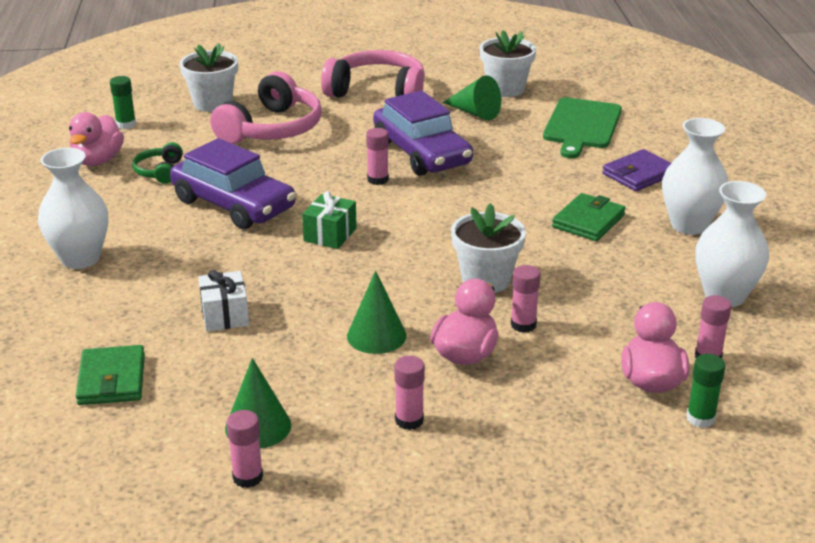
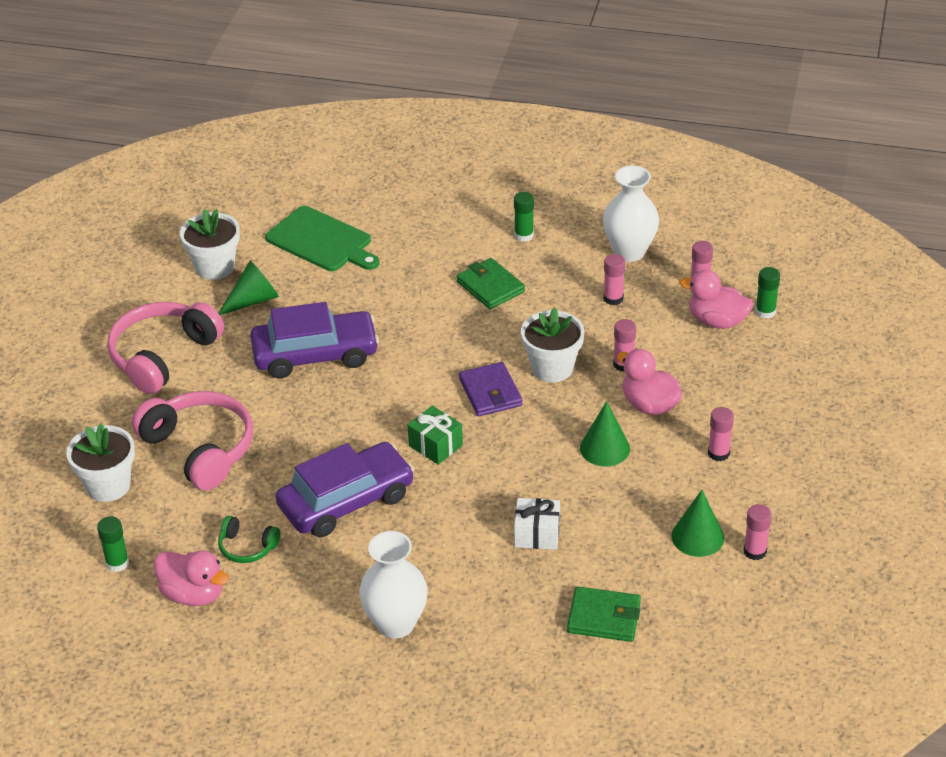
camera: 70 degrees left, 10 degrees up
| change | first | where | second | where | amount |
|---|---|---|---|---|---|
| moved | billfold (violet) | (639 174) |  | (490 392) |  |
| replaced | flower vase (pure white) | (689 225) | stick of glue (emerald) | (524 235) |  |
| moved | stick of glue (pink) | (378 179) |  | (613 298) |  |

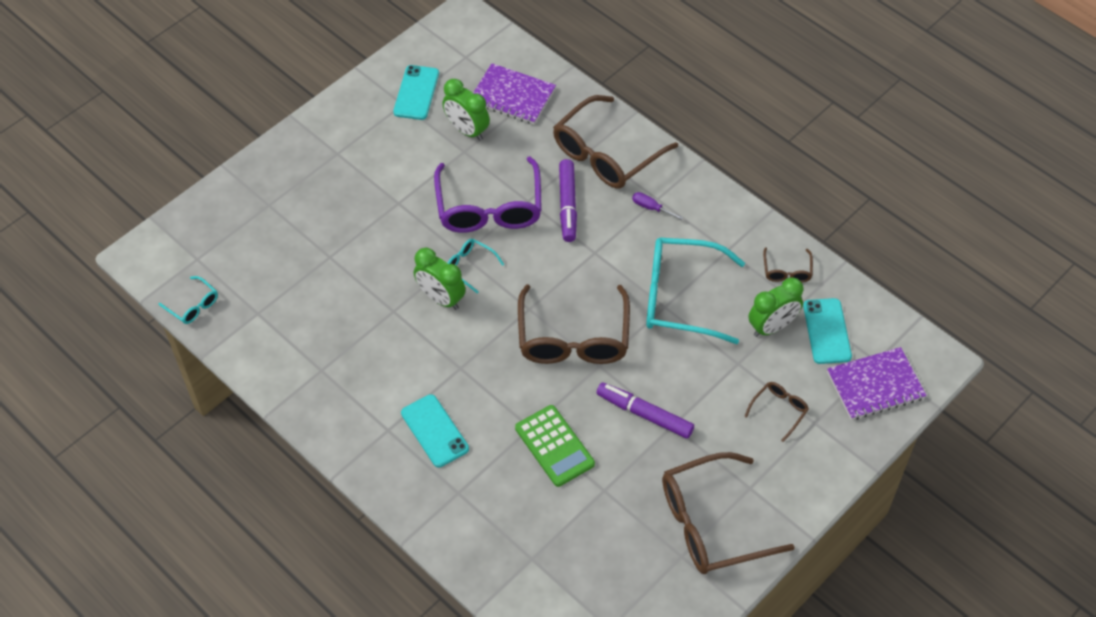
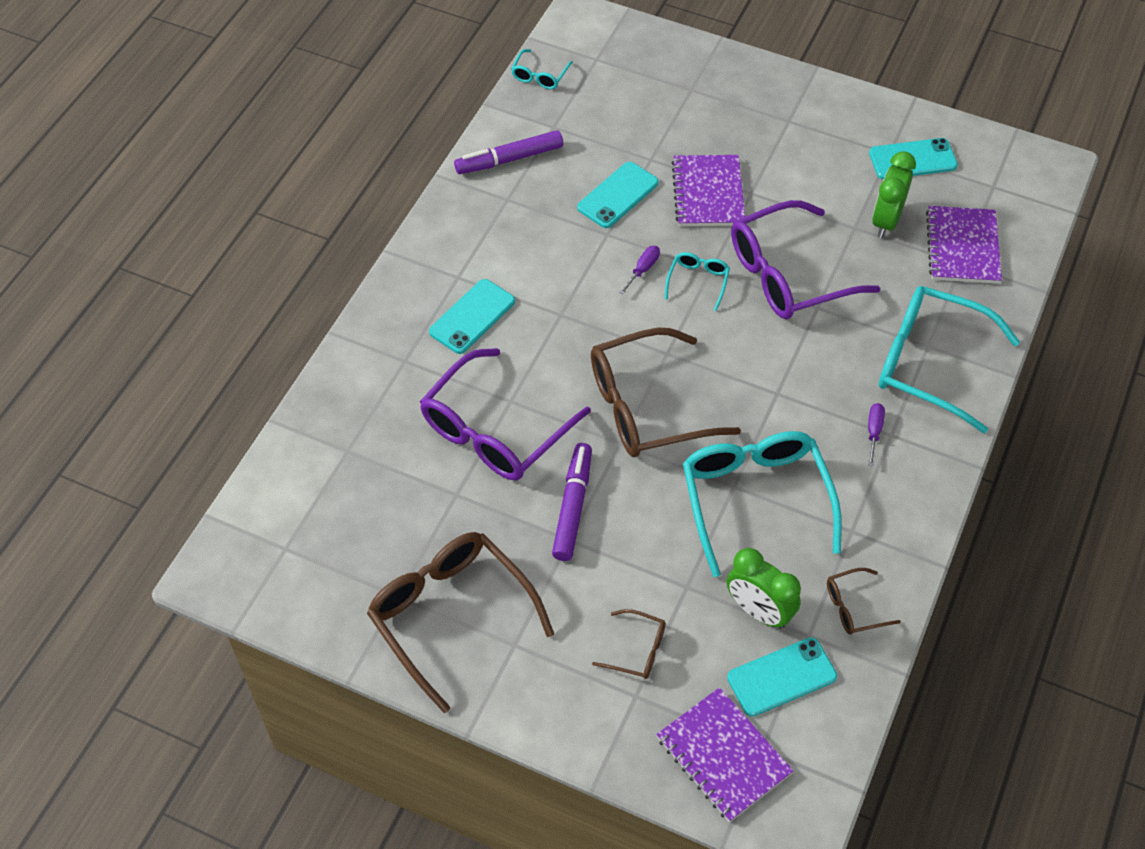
camera: 70 degrees right, 0 degrees up
| change | first | where | second | where | amount |
|---|---|---|---|---|---|
| replaced | calculator (emerald) | (554 446) | glasses (violet) | (495 430) |  |
| moved | marker (violet) | (567 205) |  | (509 159) |  |
| added |  |  | phone (aqua) | (617 195) |  |
| replaced | bedside clock (emerald) | (441 298) | hand screwdriver (violet) | (643 269) |  |
| added |  |  | exercise book (violet) | (708 193) |  |
| recoloured | glasses (dark brown) | (606 154) | glasses (aqua) | (930 363) |  |

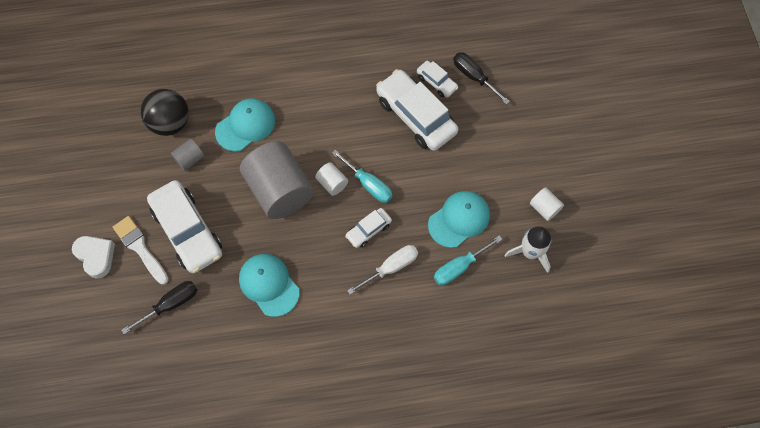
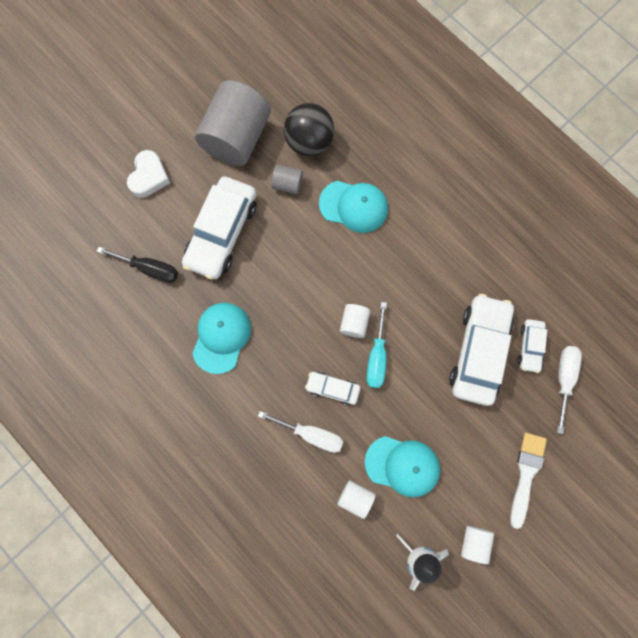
camera: 55 degrees right, 10 degrees up
| change | first | where | second | where | amount |
|---|---|---|---|---|---|
| moved | cylinder (grey) | (280 190) |  | (237 138) |  |
| replaced | hand screwdriver (aqua) | (459 267) | cylinder (pure white) | (355 498) |  |
| moved | brush (pure white) | (140 248) |  | (526 474) |  |
| recoloured | hand screwdriver (black) | (474 77) | hand screwdriver (pure white) | (564 379) |  |

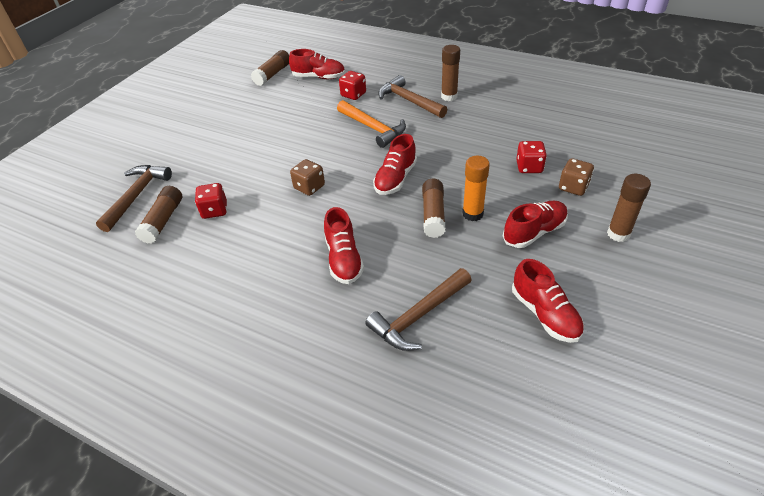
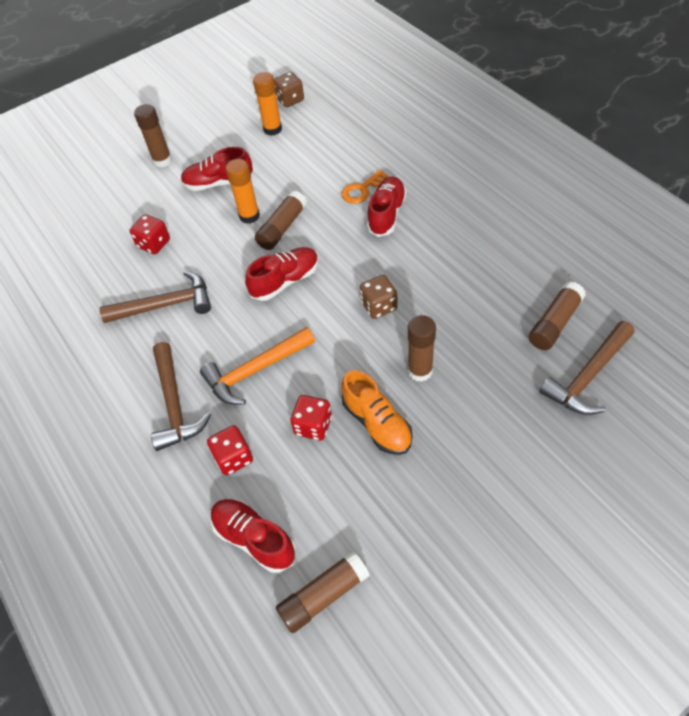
camera: 150 degrees left, 10 degrees up
| change | first | where | second | where | amount |
|---|---|---|---|---|---|
| moved | claw hammer (dark brown) | (419 316) |  | (165 305) |  |
| turned | claw hammer (orange-coloured) | (373 128) |  | (255 371) | 105 degrees counterclockwise |
| replaced | shoe (red) | (545 314) | stick of glue (orange-coloured) | (272 129) |  |
| moved | dice (dark brown) | (573 187) |  | (290 100) |  |
| moved | dice (red) | (214 210) |  | (313 426) |  |
| added |  |  | latchkey (orange-coloured) | (361 190) |  |
| added |  |  | shoe (orange-coloured) | (377 423) |  |
| moved | stick of glue (dark brown) | (449 96) |  | (420 371) |  |

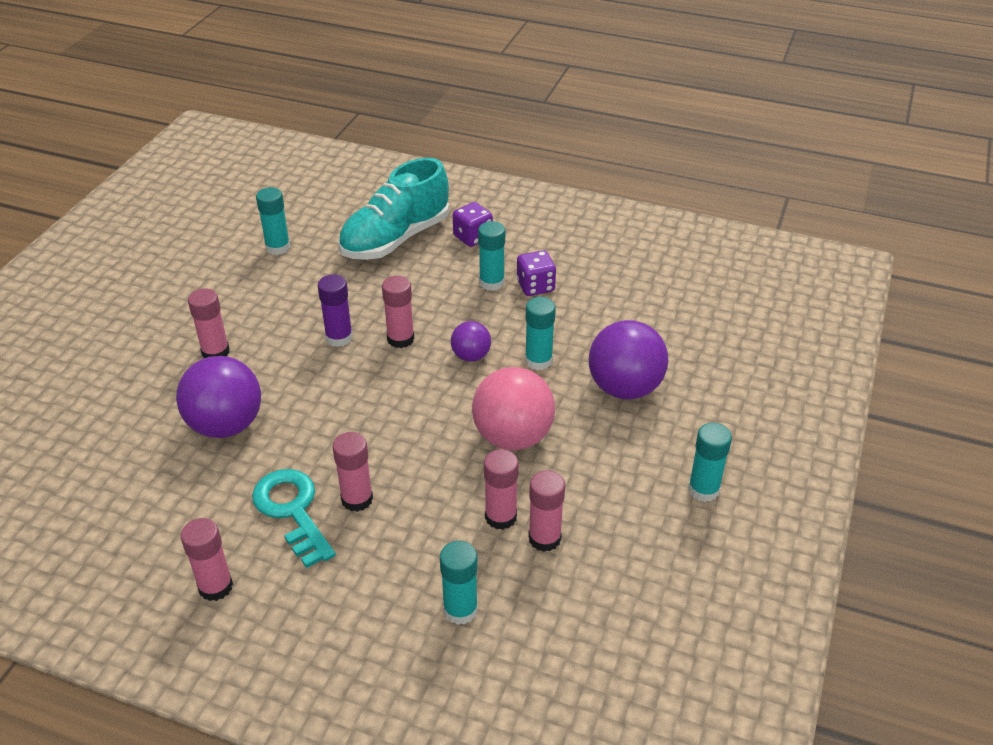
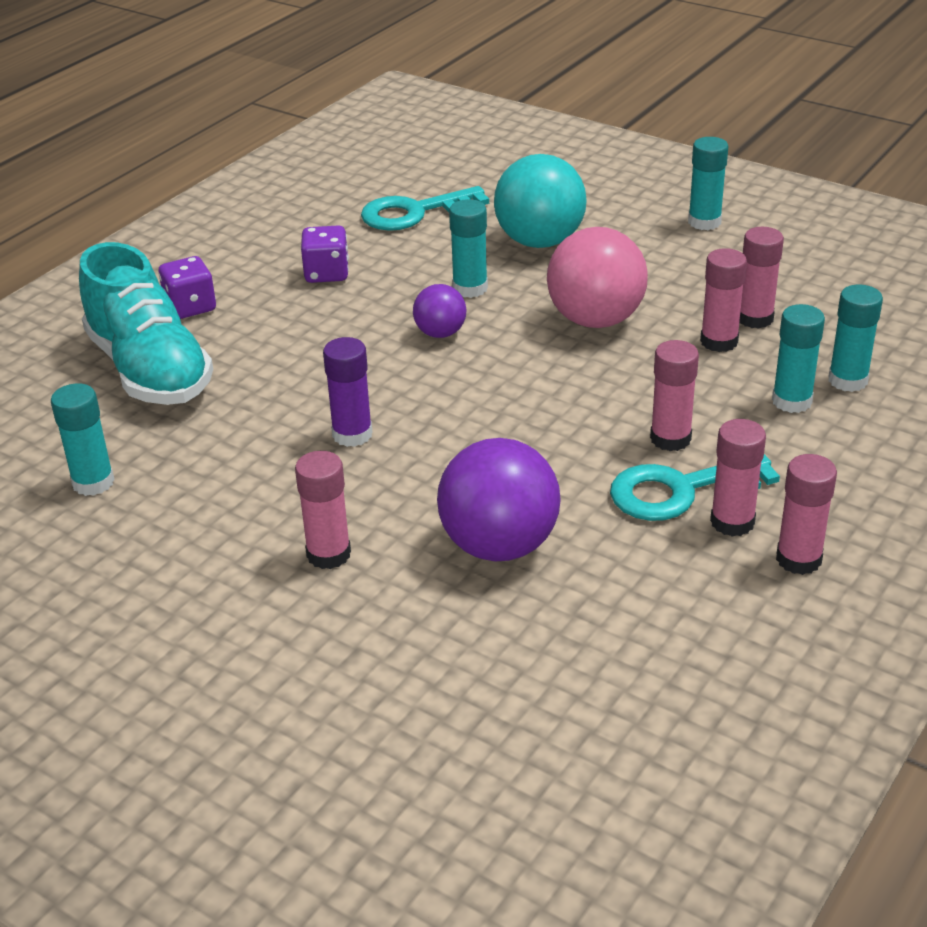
camera: 75 degrees left, 5 degrees down
| change | first | where | second | where | amount |
|---|---|---|---|---|---|
| added |  |  | latchkey (aqua) | (414 213) |  |
| recoloured | ball (violet) | (624 388) | ball (aqua) | (539 242) |  |
| moved | stick of glue (pink) | (400 339) |  | (732 522) |  |
| moved | stick of glue (aqua) | (491 282) |  | (791 401) |  |

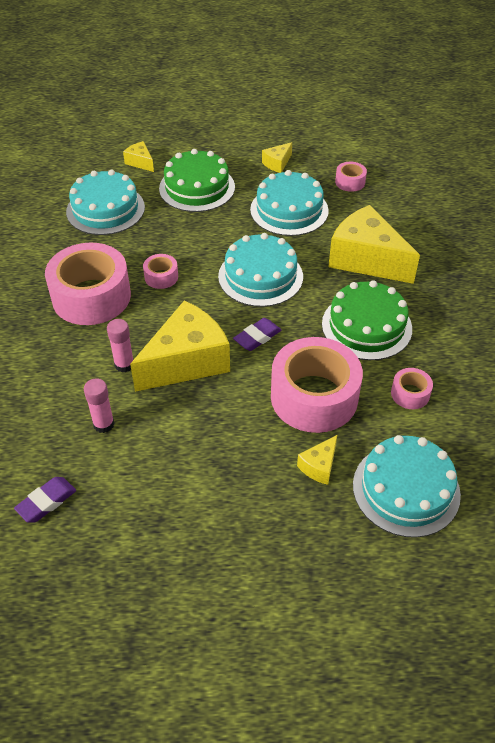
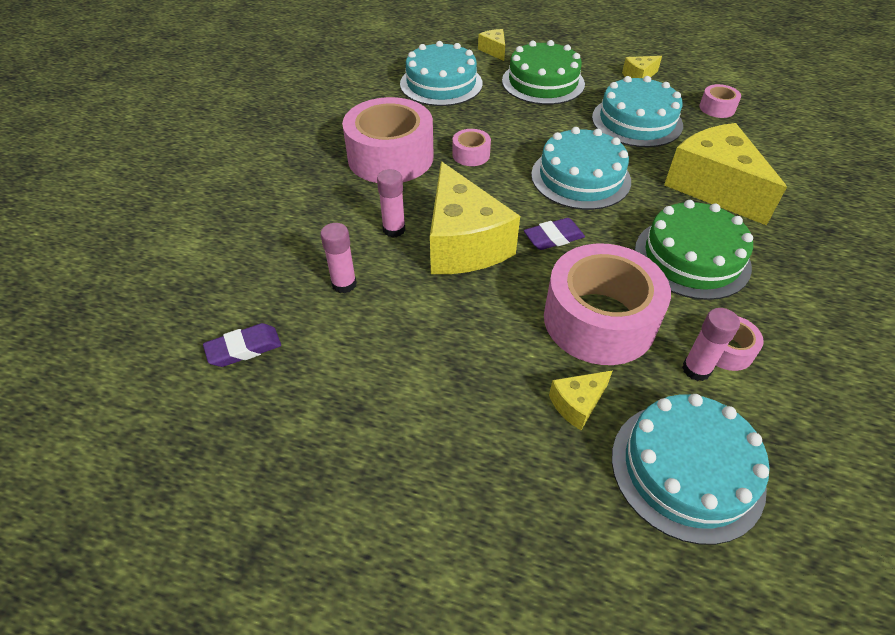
camera: 20 degrees right, 0 degrees up
| change | first | where | second | where | amount |
|---|---|---|---|---|---|
| turned | piece of cheese (yellow) | (187 361) |  | (463 243) | 90 degrees clockwise |
| added |  |  | stick of glue (pink) | (696 369) |  |

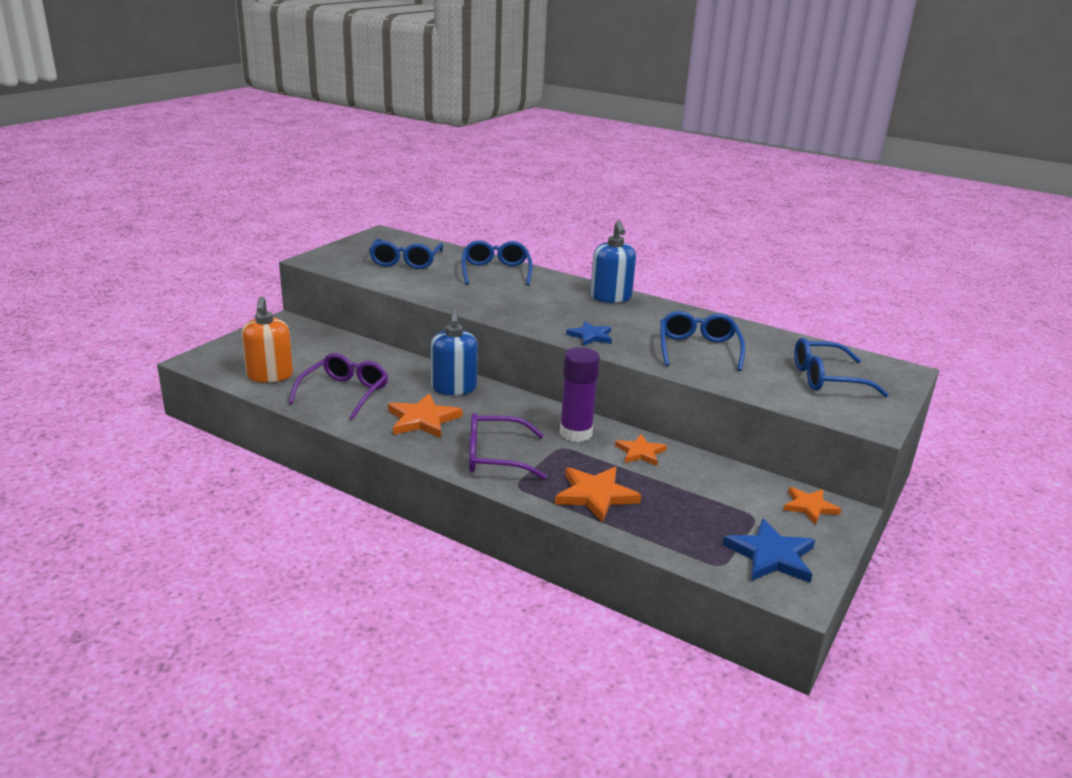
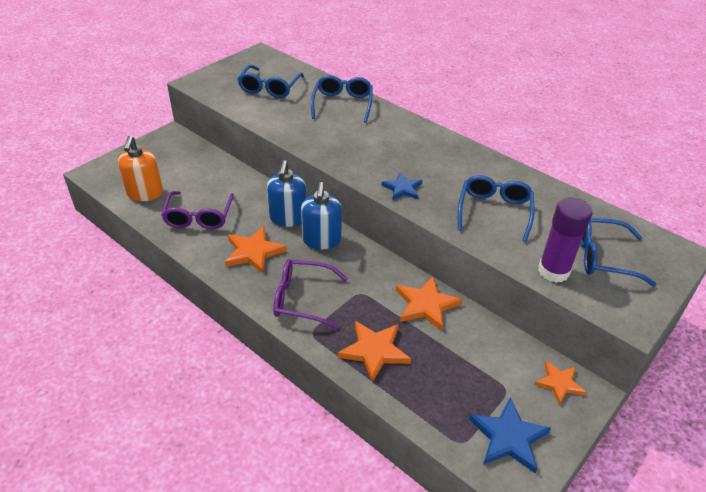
camera: 10 degrees right, 15 degrees up
| change | first | where | second | where | amount |
|---|---|---|---|---|---|
| turned | glasses (violet) | (345 393) |  | (199 217) | 150 degrees clockwise |
| moved | pump bottle (royal blue) | (610 297) |  | (321 240) |  |
| resized | five-pointed star (orange-coloured) | (640 452) |  | (426 305) | x1.53 |
| moved | stick of glue (violet) | (576 433) |  | (553 271) |  |

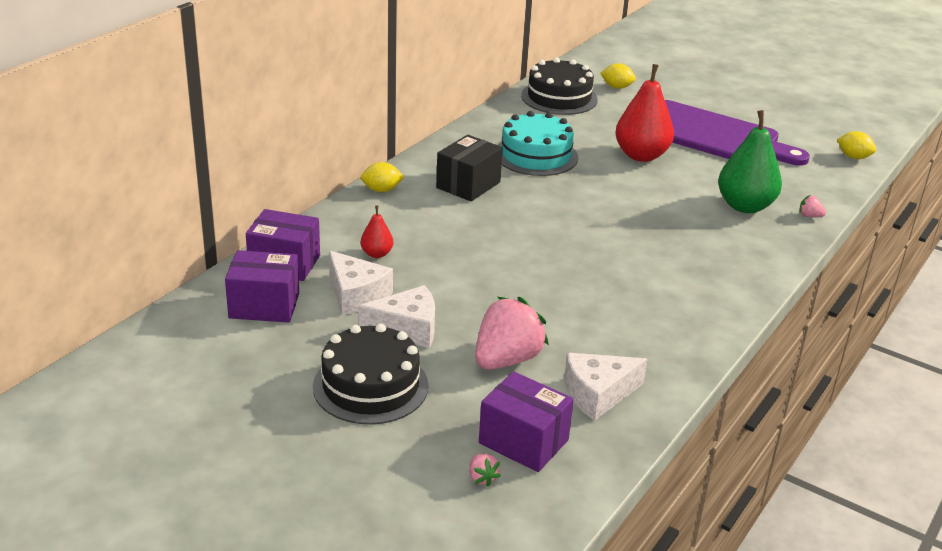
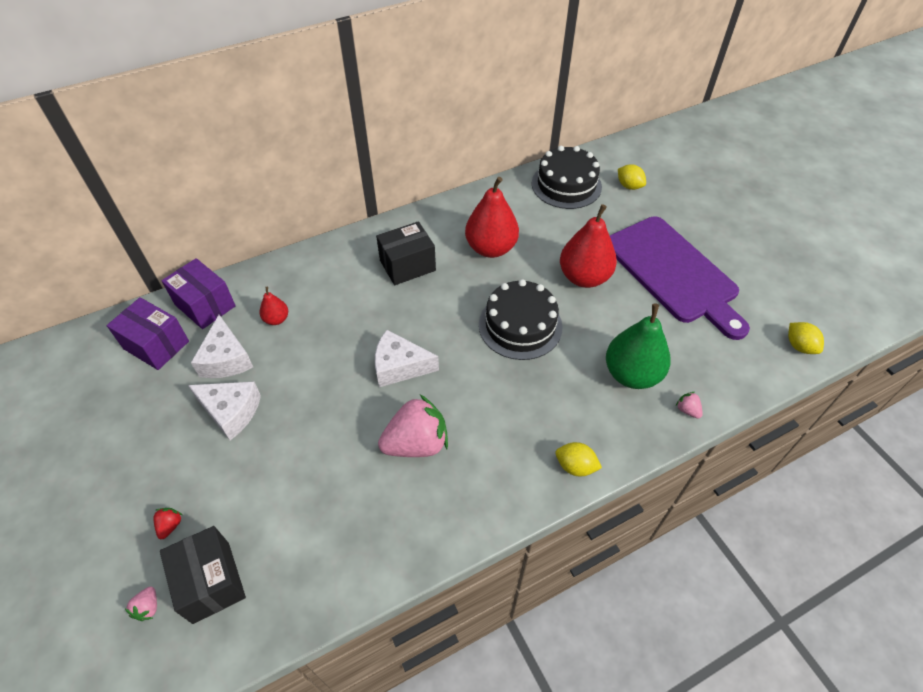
camera: 30 degrees right, 20 degrees up
| change | first | where | second | where | amount |
|---|---|---|---|---|---|
| added |  |  | berry (red) | (170 525) |  |
| recoloured | box (violet) | (523 441) | box (black) | (211 582) |  |
| moved | piece of cheese (pure white) | (597 394) |  | (399 366) |  |
| moved | berry (pink) | (506 360) |  | (416 443) |  |
| replaced | gateau (aqua) | (536 155) | pear fruit (red) | (491 248) |  |
| moved | gateau (black) | (370 386) |  | (520 325) |  |
| moved | citrus fruit (yellow) | (381 190) |  | (575 466) |  |

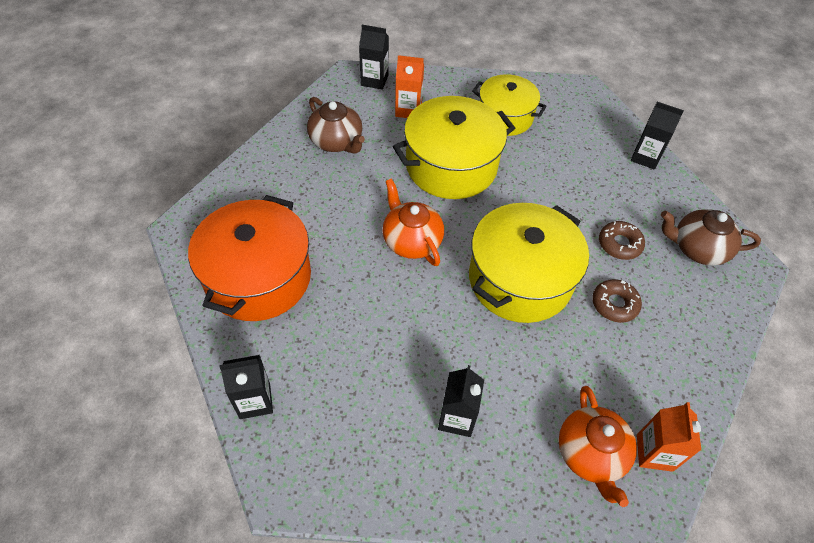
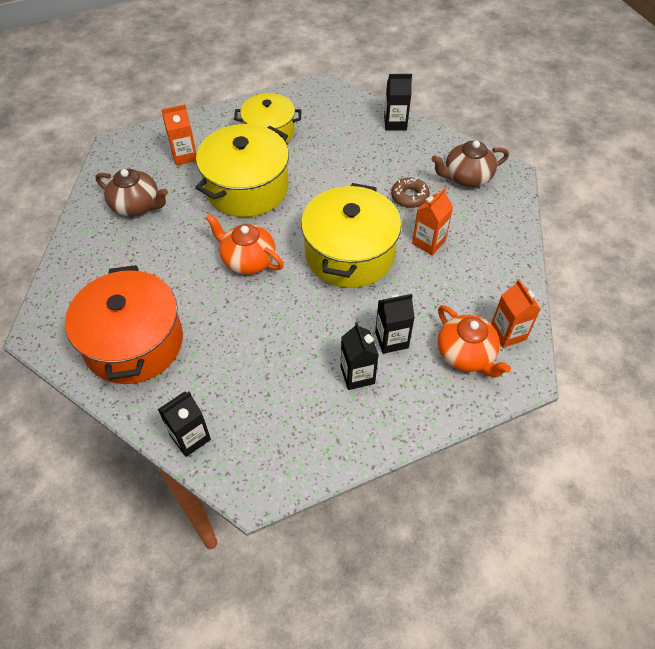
camera: 25 degrees left, 0 degrees up
| change | first | where | second | where | amount |
|---|---|---|---|---|---|
| moved | carton (black) | (374 80) |  | (391 340) |  |
| replaced | glazed donut (dark brown) | (614 304) | carton (orange-coloured) | (428 242) |  |

